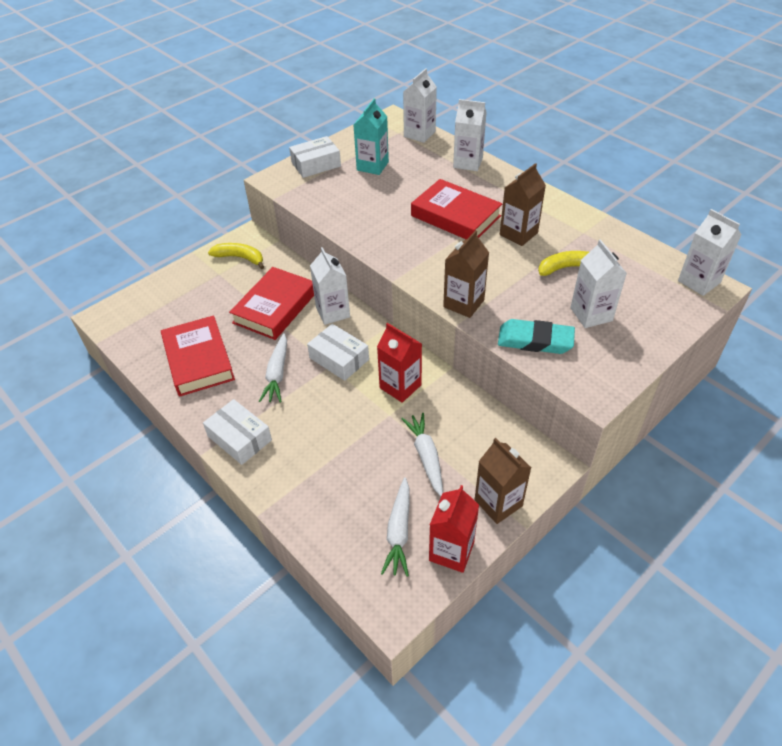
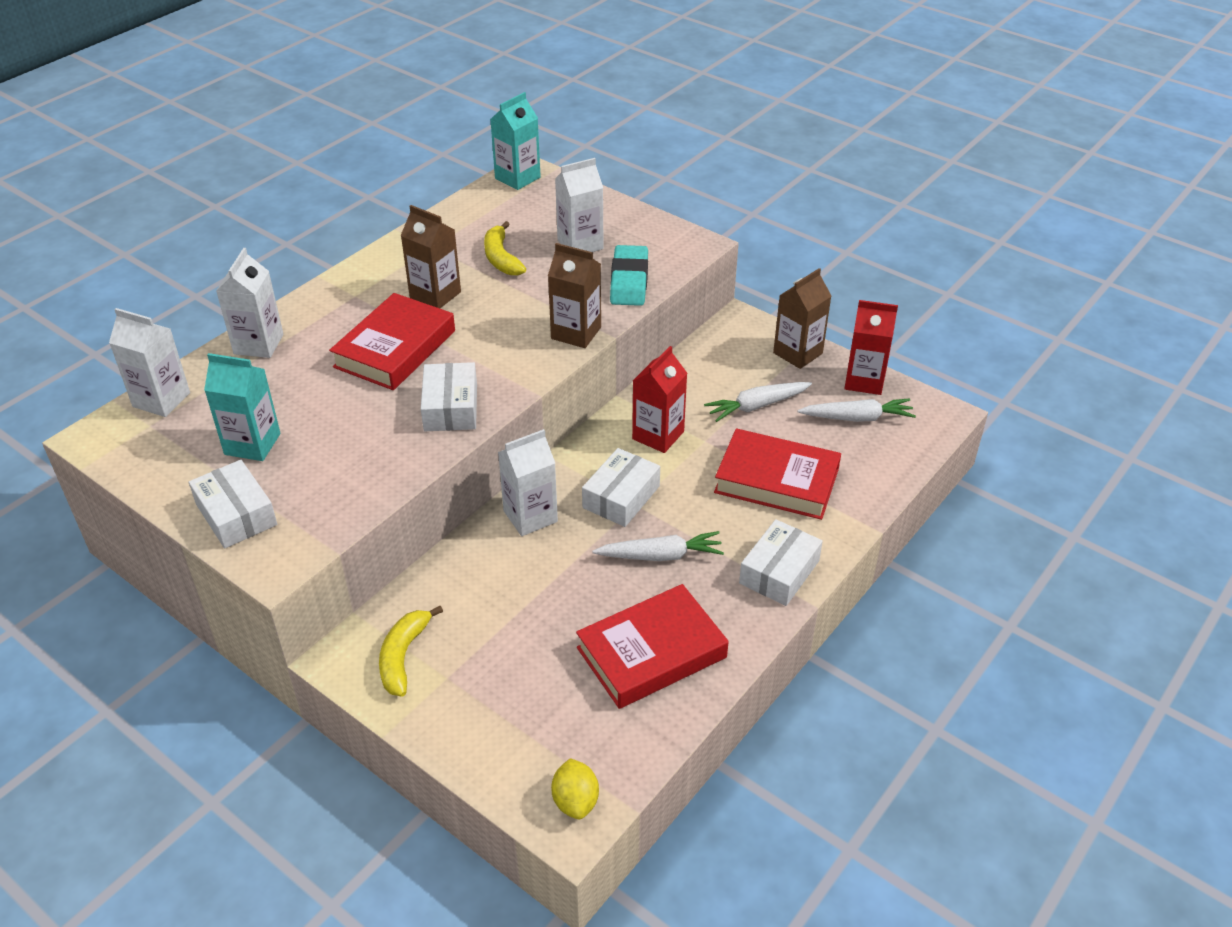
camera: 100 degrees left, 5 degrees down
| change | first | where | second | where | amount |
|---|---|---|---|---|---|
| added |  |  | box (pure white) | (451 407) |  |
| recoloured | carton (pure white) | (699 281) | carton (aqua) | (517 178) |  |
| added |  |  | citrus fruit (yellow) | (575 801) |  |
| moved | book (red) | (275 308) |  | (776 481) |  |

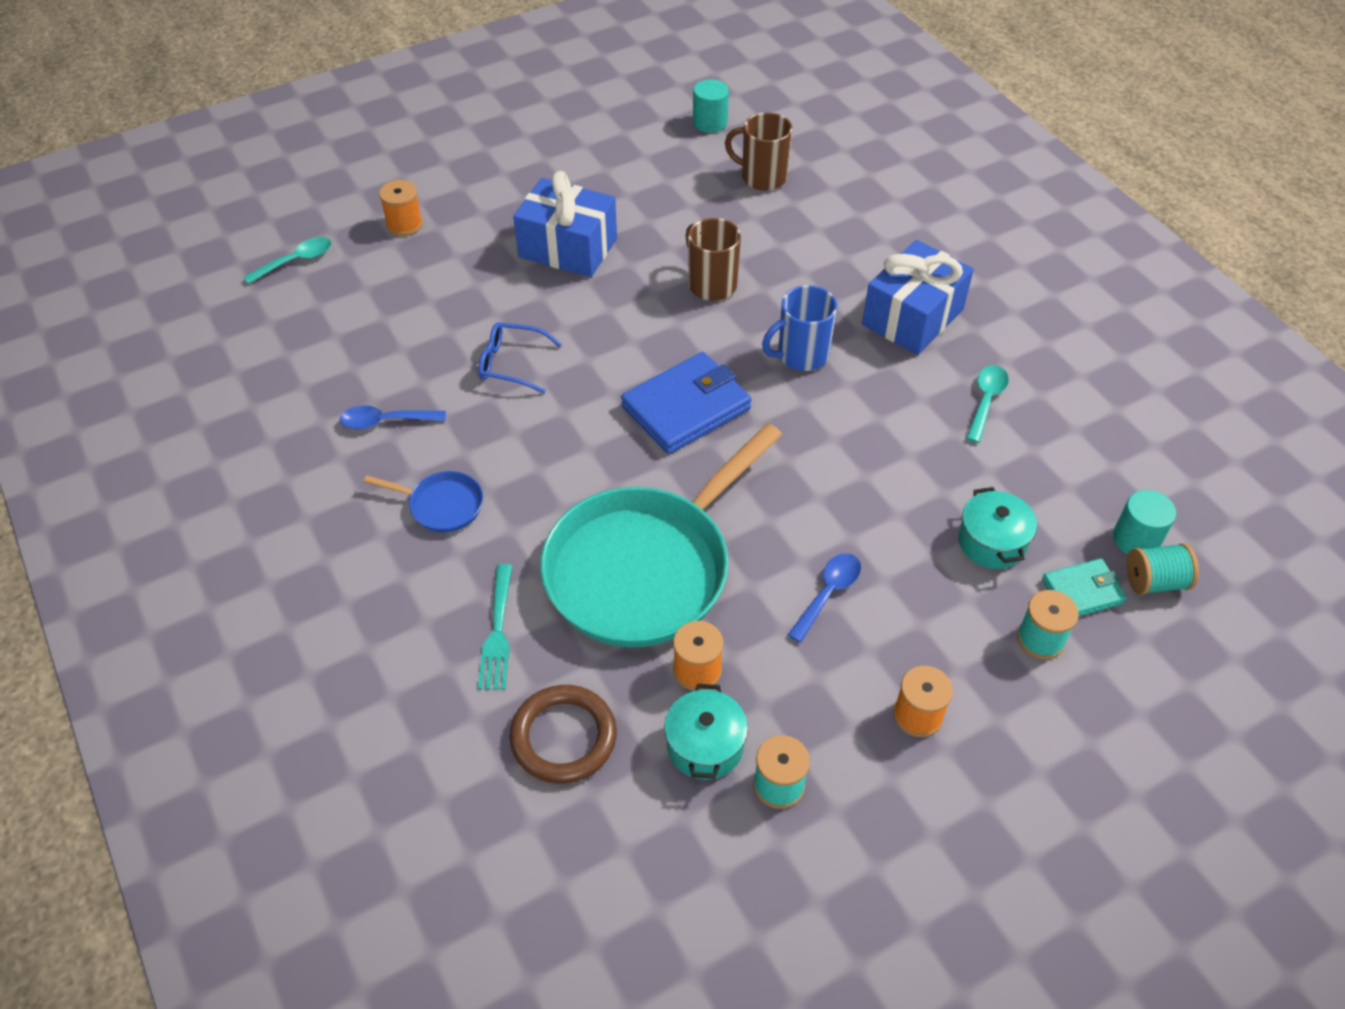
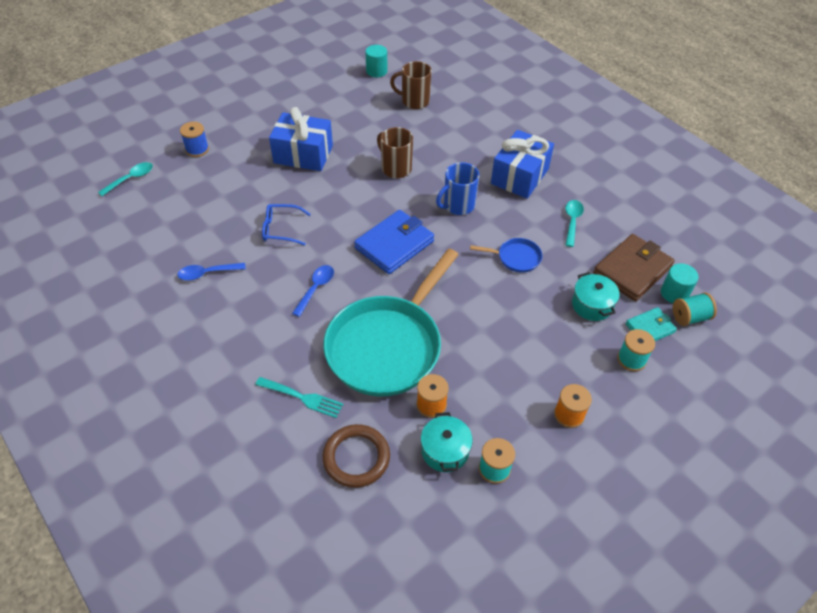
camera: 10 degrees left, 0 degrees up
| change | first | where | second | where | amount |
|---|---|---|---|---|---|
| recoloured | reel of thread (orange-coloured) | (404 224) | reel of thread (royal blue) | (197 149) |  |
| turned | dinner fork (aqua) | (497 632) |  | (302 397) | 60 degrees counterclockwise |
| moved | spoon (royal blue) | (828 594) |  | (316 288) |  |
| moved | skillet (royal blue) | (441 505) |  | (516 258) |  |
| added |  |  | billfold (dark brown) | (632 270) |  |

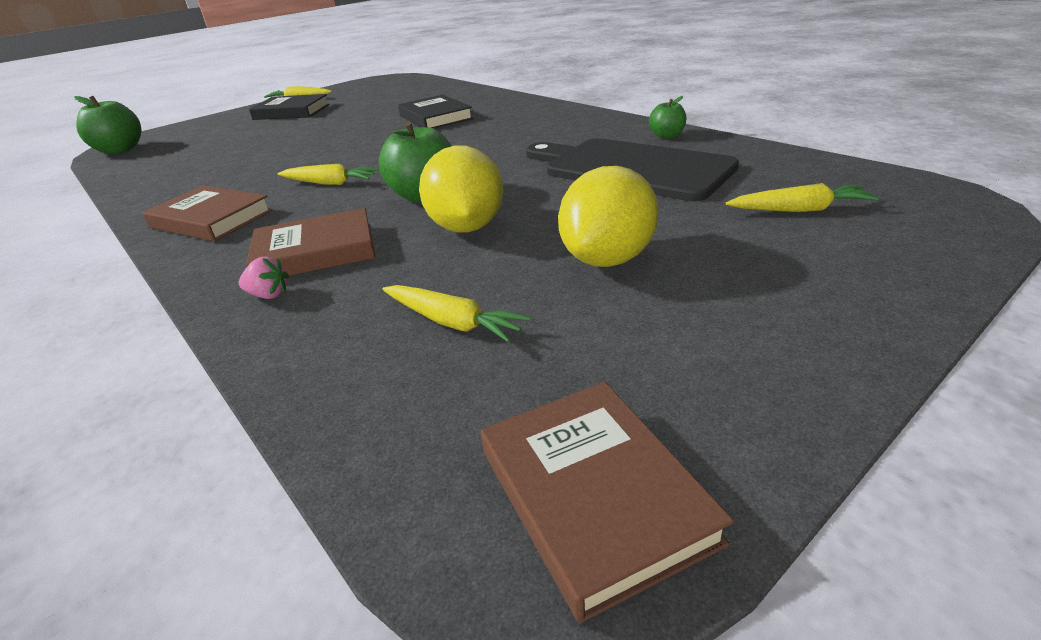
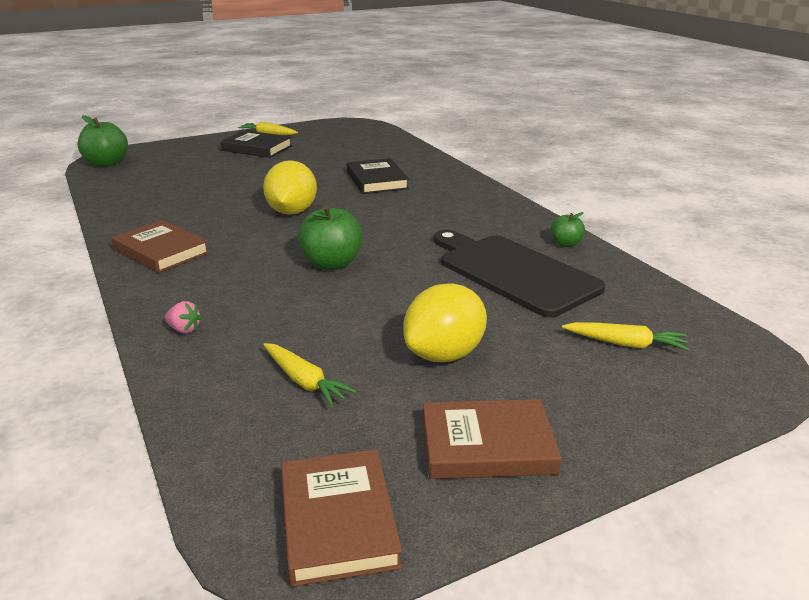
camera: 10 degrees right, 5 degrees down
| change | first | where | second | where | amount |
|---|---|---|---|---|---|
| moved | citrus fruit (yellow) | (467 227) |  | (292 212) |  |
| moved | book (dark brown) | (315 252) |  | (487 445) |  |
| removed | carrot (yellow) | (330 183) |  |  |  |

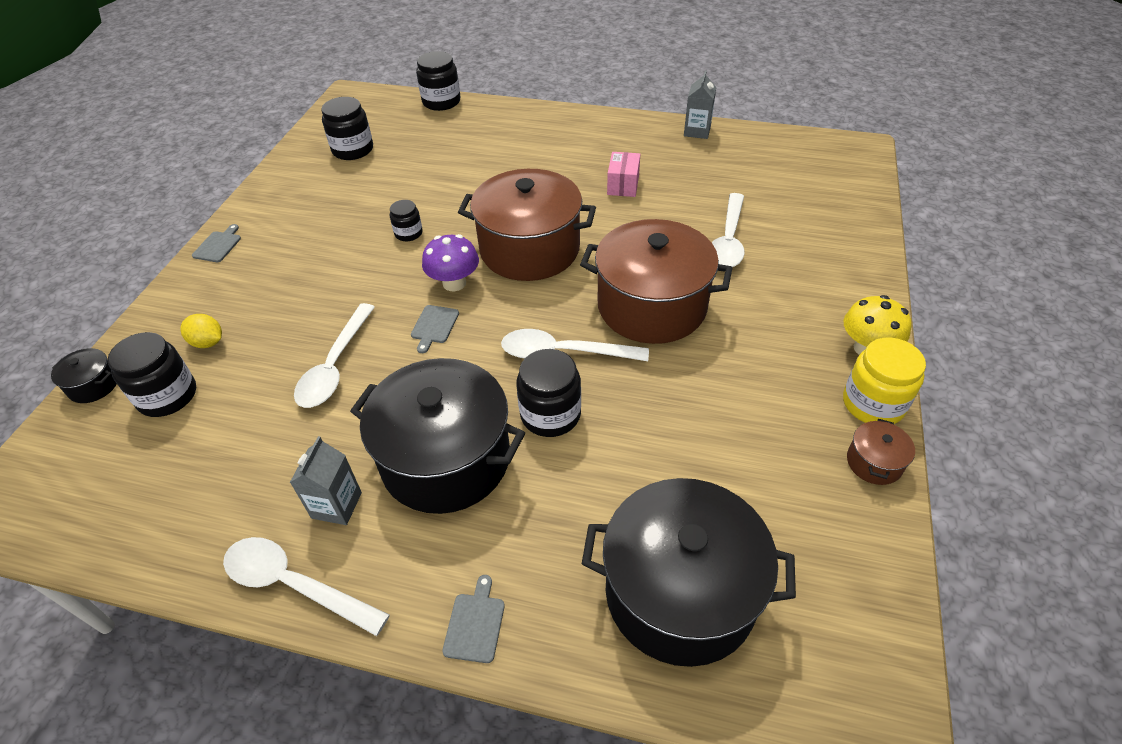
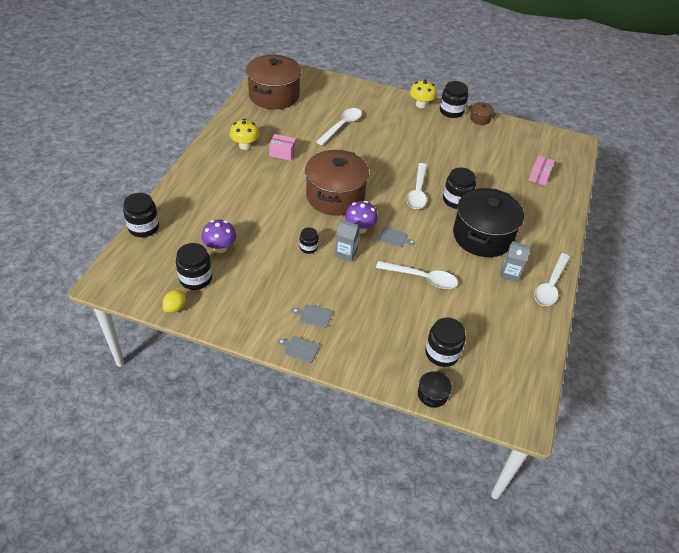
camera: 90 degrees left, 0 degrees up
| change | first | where | second | where | amount |
|---|---|---|---|---|---|
| moved | citrus fruit (yellow) | (208 342) |  | (175 307) |  |
| added |  |  | mushroom (violet) | (220 248) |  |
| added |  |  | mushroom (yellow) | (245 145) |  |
| moved | stockpot (dark brown) | (651 306) |  | (274 95) |  |
| moved | cutting board (grey) | (475 624) |  | (314 315) |  |
| turned | spoon (pure white) | (728 240) |  | (342 126) | 75 degrees counterclockwise |
| moved | carton (grey) | (697 131) |  | (346 253) |  |
| recoloured | jar (yellow) | (873 404) | jar (black) | (451 111) |  |
| replaced | stockpot (black) | (680 592) | box (pink) | (539 176) |  |

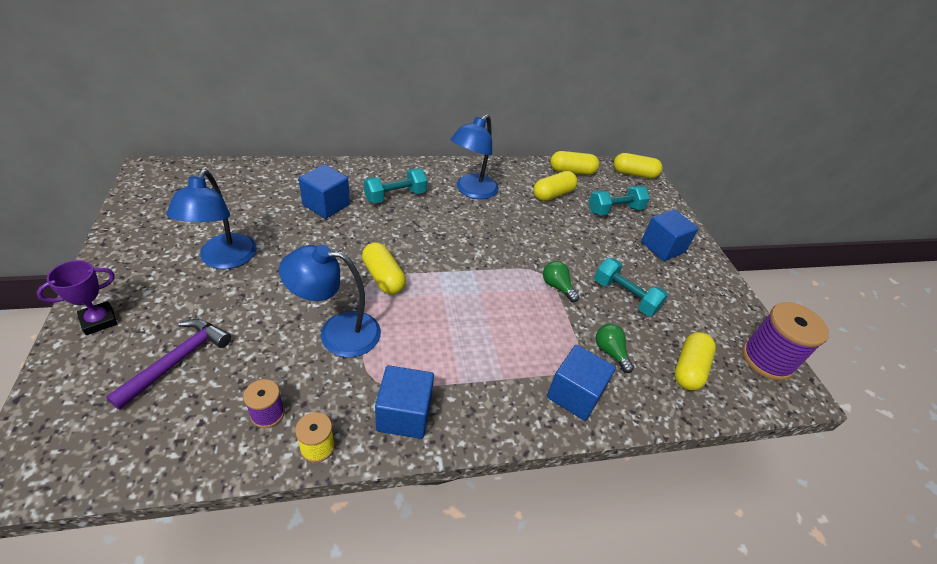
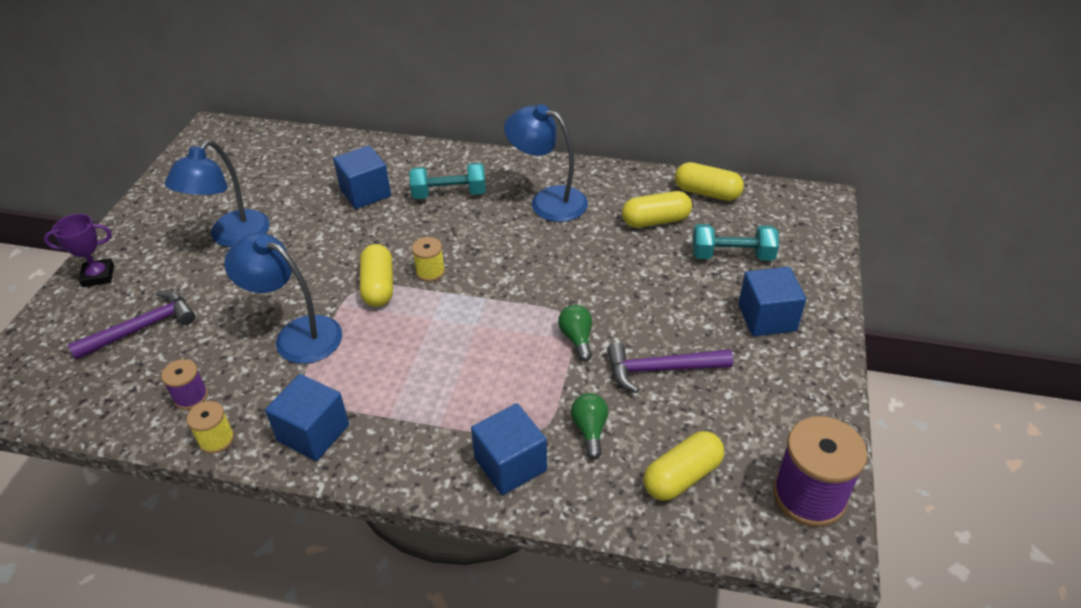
camera: 30 degrees right, 0 degrees up
| change | first | where | second | where | amount |
|---|---|---|---|---|---|
| added |  |  | reel of thread (yellow) | (430 272) |  |
| turned | lamp (royal blue) | (472 191) |  | (548 201) | 60 degrees clockwise |
| replaced | dumbbell (aqua) | (625 296) | claw hammer (violet) | (660 369) |  |
| removed | capsule (yellow) | (634 174) |  |  |  |

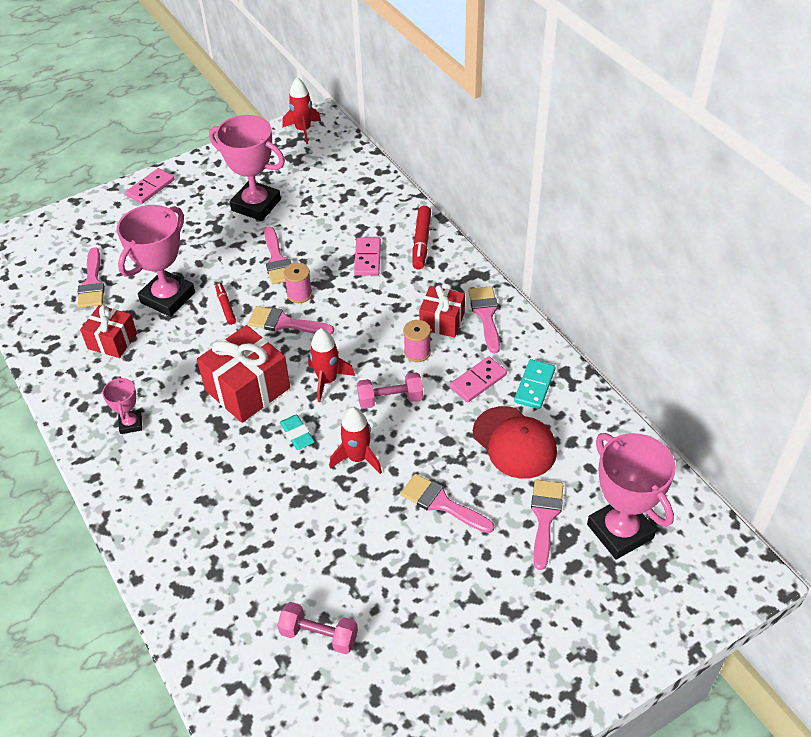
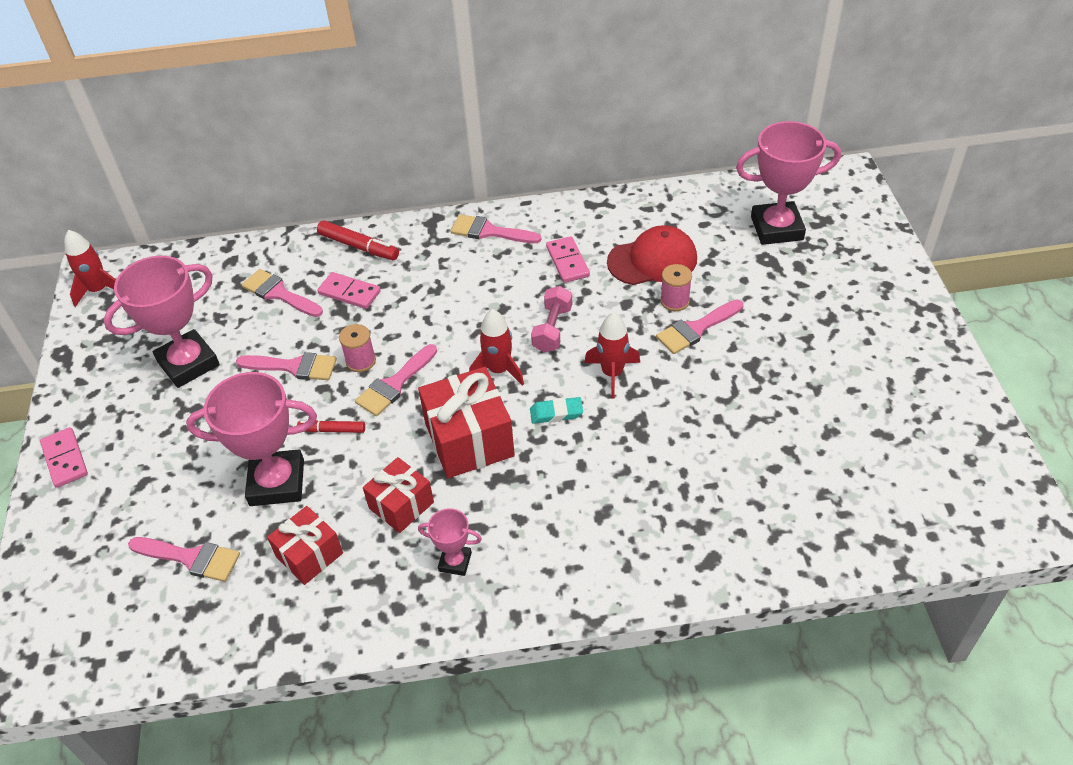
camera: 65 degrees left, 0 degrees up
| change | first | where | second | where | amount |
|---|---|---|---|---|---|
| turned | prize cup (pink) | (168 297) |  | (277 482) | 60 degrees counterclockwise |
| moved | brush (pink) | (545 517) |  | (279 293) |  |
| moved | gift (red) | (442 321) |  | (401 505) |  |
| moved | reel of thread (pink) | (417 352) |  | (674 301) |  |
| removed | dumbbell (pink) | (319 635) |  |  |  |
| removed | domino (aqua) | (534 386) |  |  |  |

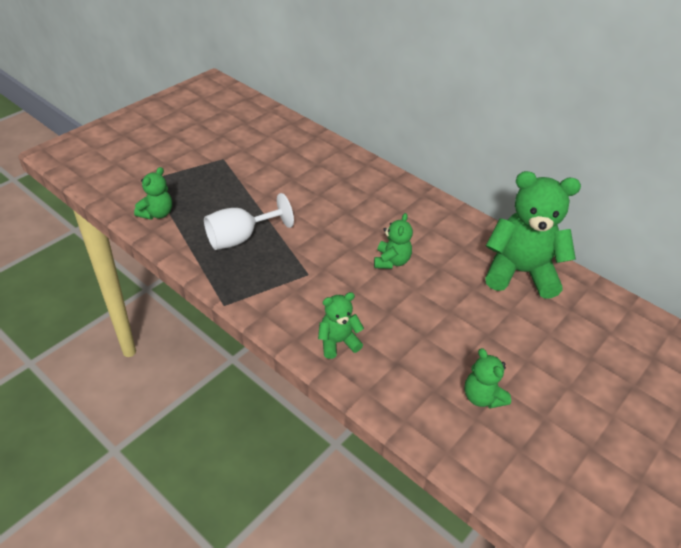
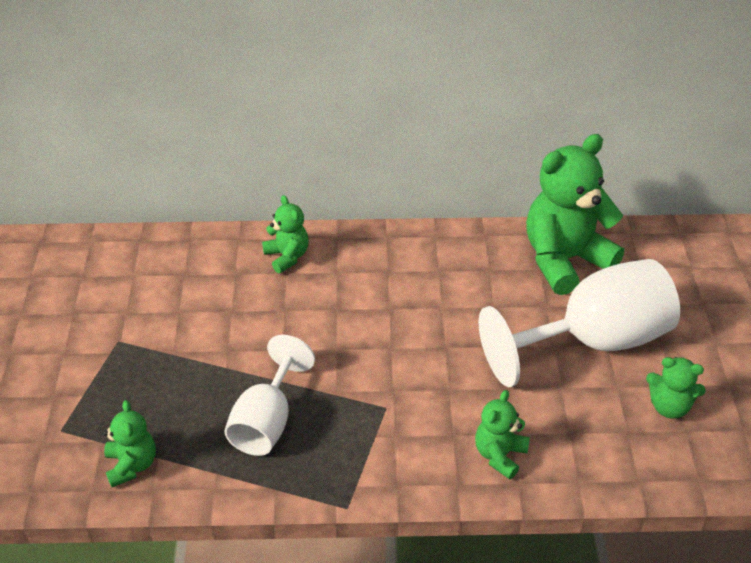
camera: 40 degrees left, 0 degrees up
| change | first | where | second | where | amount |
|---|---|---|---|---|---|
| moved | teddy (emerald) | (391 261) |  | (287 256) |  |
| added |  |  | goblet (pure white) | (593 341) |  |

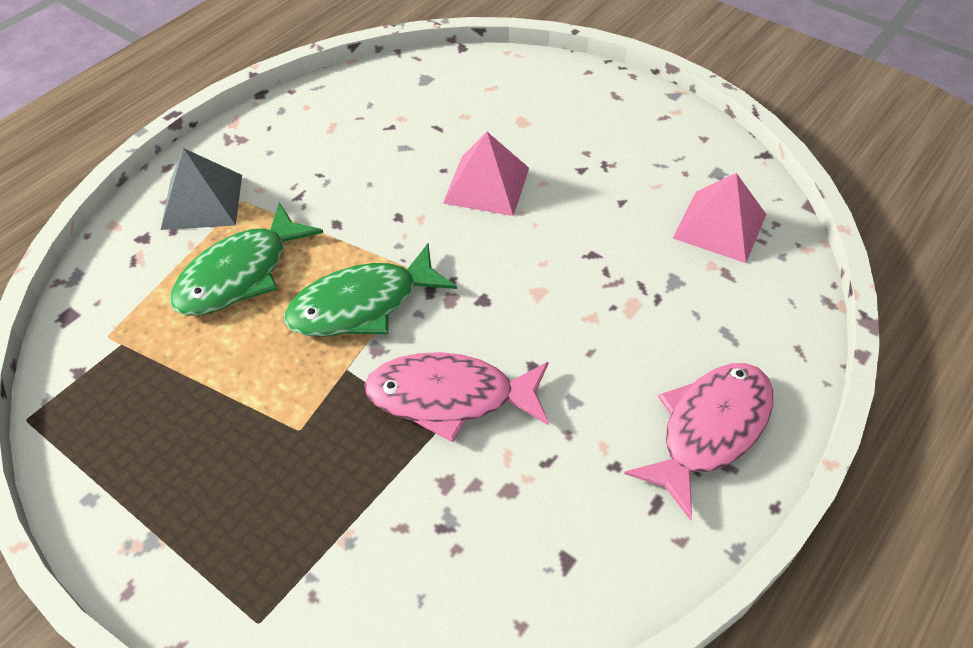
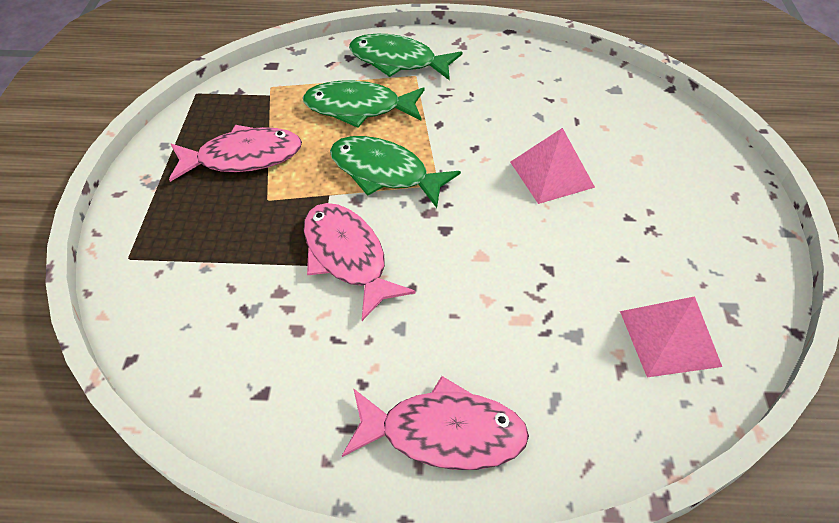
camera: 55 degrees right, 0 degrees up
| change | first | where | second | where | amount |
|---|---|---|---|---|---|
| added |  |  | fish (pink) | (243 157) |  |
| replaced | solid pyramid (grey) | (202 201) | fish (emerald) | (398 61) |  |

